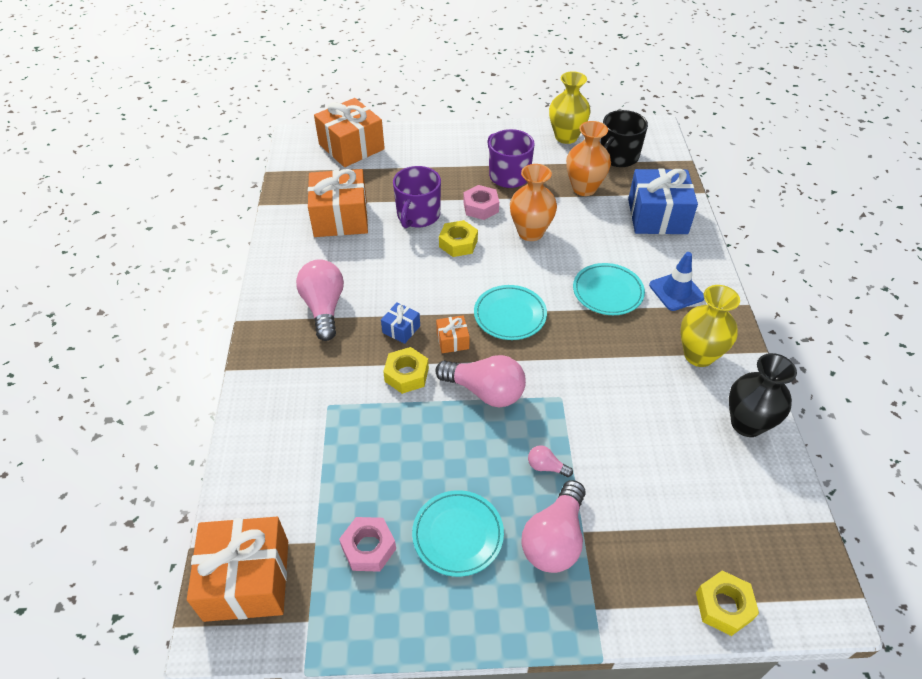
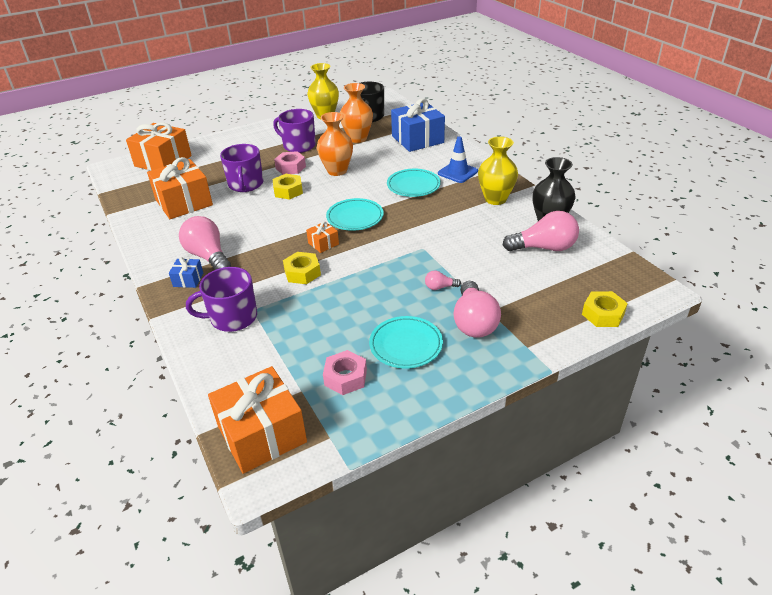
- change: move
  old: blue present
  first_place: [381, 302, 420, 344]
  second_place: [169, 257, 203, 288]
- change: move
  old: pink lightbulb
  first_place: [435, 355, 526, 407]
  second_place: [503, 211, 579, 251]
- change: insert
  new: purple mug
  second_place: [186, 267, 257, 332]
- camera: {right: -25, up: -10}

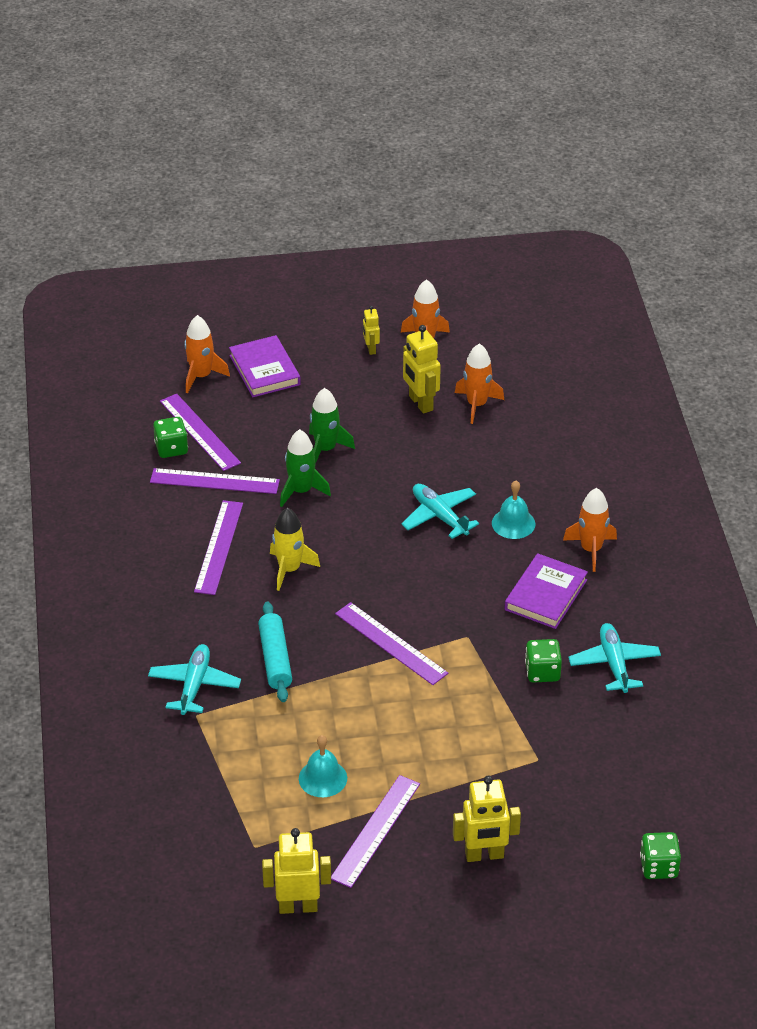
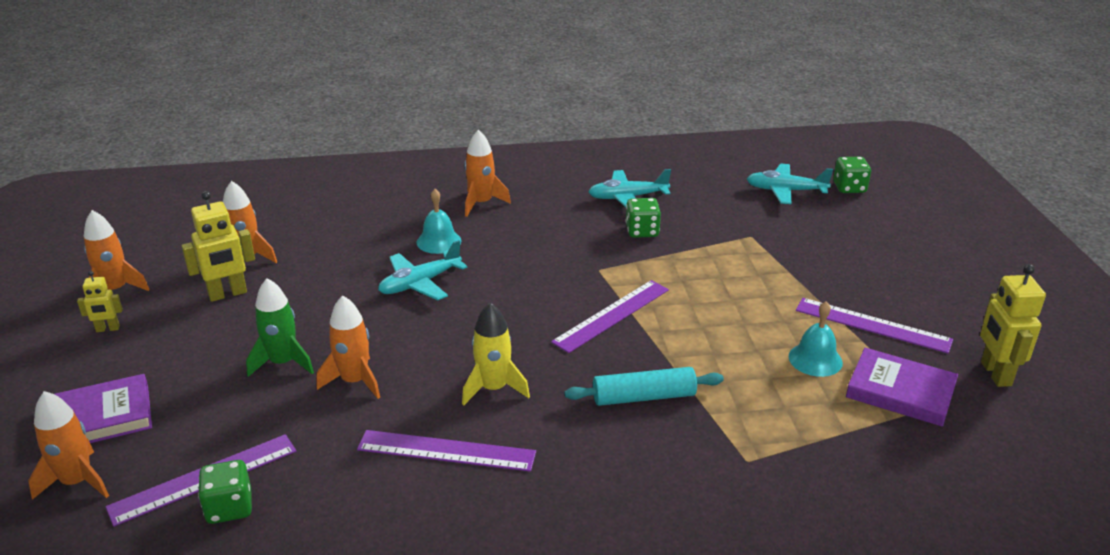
- change: move
  old: teal aeroplane
  first_place: [148, 644, 241, 715]
  second_place: [747, 163, 833, 204]
- change: delete
  old: purple straightedge
  first_place: [150, 468, 280, 494]
- change: recolor
  old: emerald spaceship
  new: orange-coloured spaceship
  first_place: [280, 429, 331, 507]
  second_place: [317, 295, 380, 399]
- change: delete
  old: golden robot
  first_place: [453, 776, 521, 862]
- change: move
  old: purple hardback
  first_place: [505, 553, 588, 629]
  second_place: [846, 348, 958, 427]
- camera: {right: -90, up: -10}

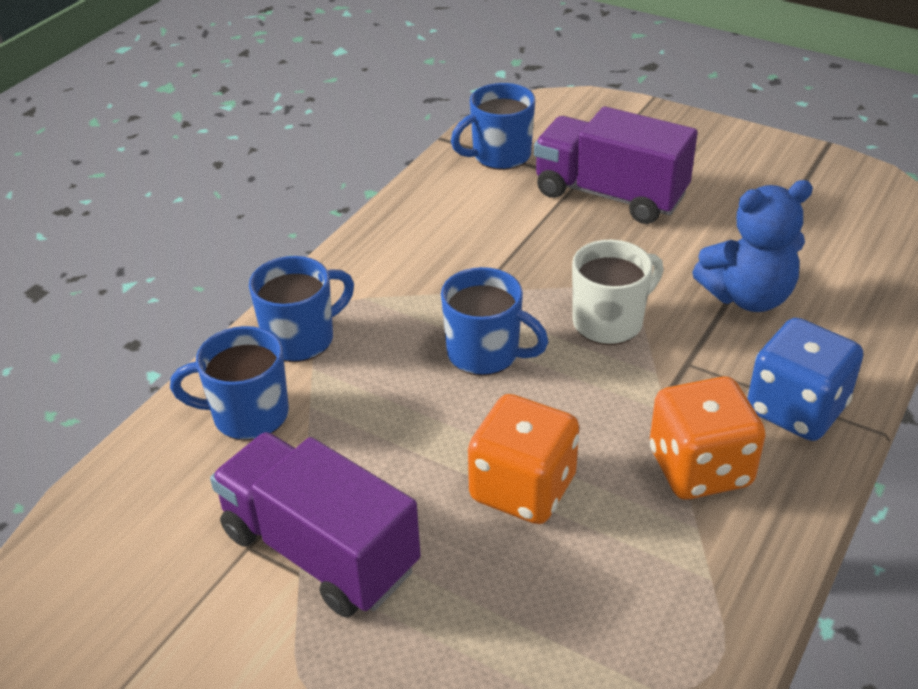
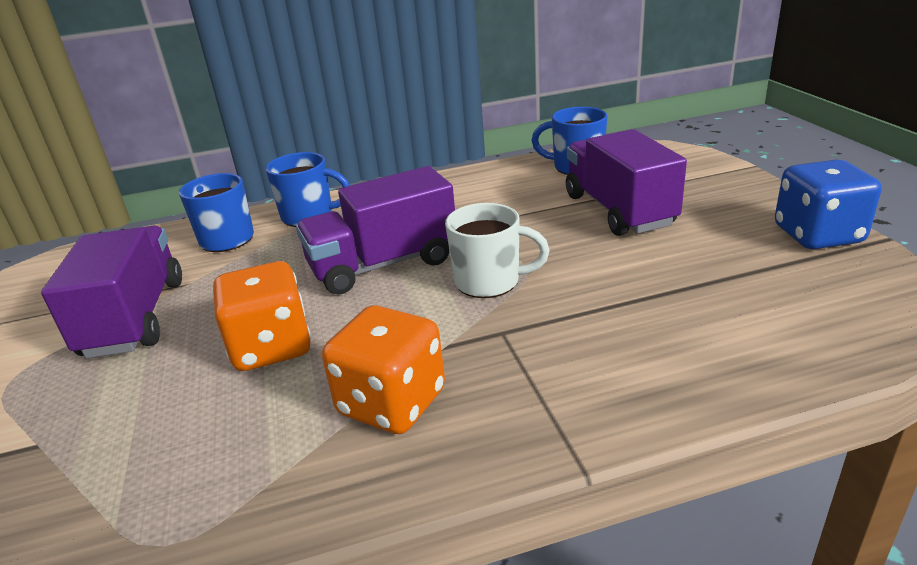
- change: replace
  old: blue mug
  new: purple lorry
  first_place: [441, 267, 549, 376]
  second_place: [296, 166, 455, 294]
- change: delete
  old: blue teddy bear
  first_place: [692, 180, 813, 312]
- change: move
  old: blue die
  first_place: [747, 318, 863, 441]
  second_place: [775, 159, 881, 249]
- camera: {right: 45, up: -10}

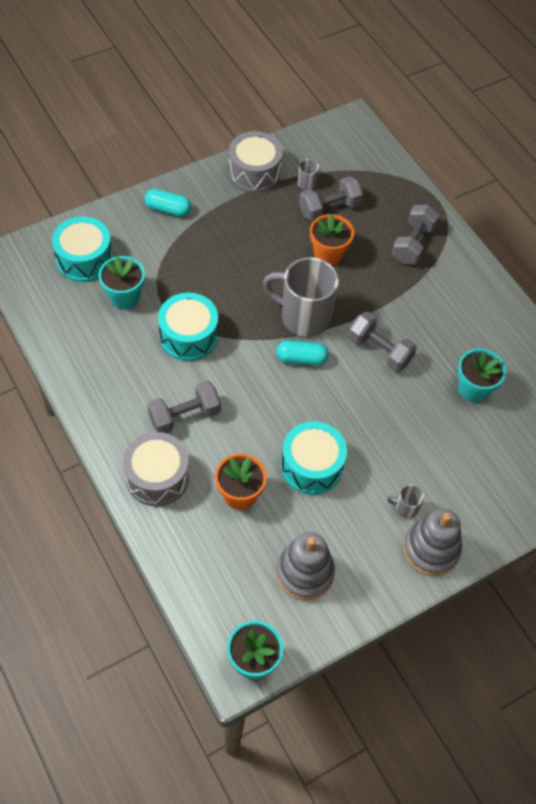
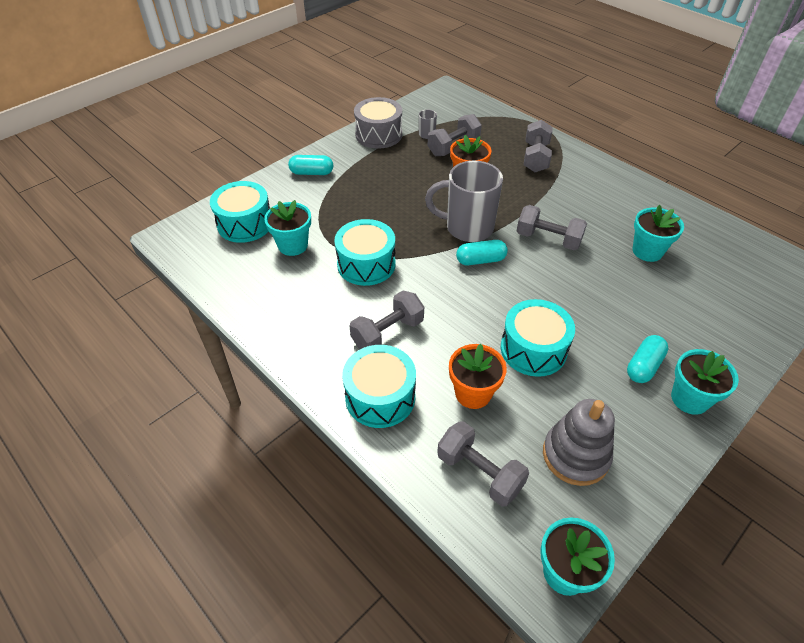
- change: recolor
  old: ash-grey toy drum
  new: teal toy drum
  first_place: [123, 432, 189, 506]
  second_place: [342, 345, 416, 428]
- change: replace
  old: ash-grey mug
  new: teal pill
  first_place: [387, 485, 424, 519]
  second_place: [627, 335, 669, 383]
- change: replace
  old: ash-grey ring stacker
  new: teal plant pot
  first_place: [403, 508, 462, 576]
  second_place: [671, 349, 739, 415]
- change: insert
  new: ash-grey free weight
  second_place: [437, 421, 529, 507]
- camera: {right: -10, up: -10}

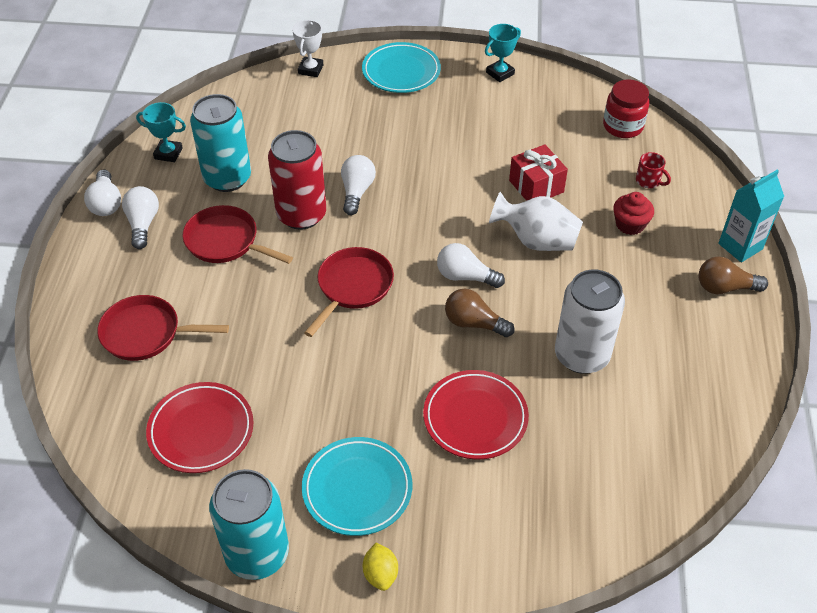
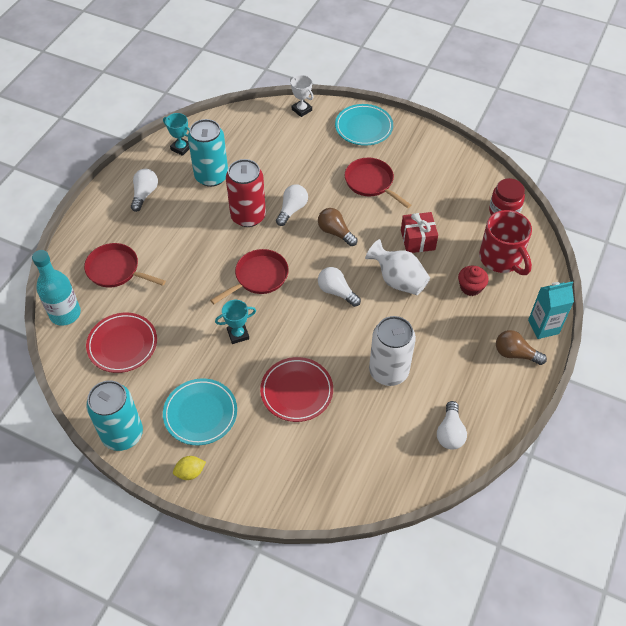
- change: move
  old: white lightbulb
  first_place: [84, 170, 121, 216]
  second_place: [437, 401, 467, 450]
- change: move
  old: scarlet pan
  first_place: [183, 205, 293, 264]
  second_place: [345, 158, 411, 208]
- change: rotate
  old: white award cup
  first_place: [292, 20, 323, 77]
  second_place: [290, 75, 313, 117]
  degrees: -75
- change: rotate
  old: golden citrus fruit
  first_place: [363, 543, 398, 591]
  second_place: [173, 456, 206, 480]
  degrees: 60
- change: move
  old: dark brown lightbulb
  first_place: [445, 288, 515, 337]
  second_place: [318, 208, 358, 246]
- change: move
  old: teal award cup
  first_place: [485, 24, 521, 82]
  second_place: [215, 300, 256, 344]
- change: resize
  old: scarlet mug
  first_place: [636, 152, 671, 188]
  second_place: [479, 210, 532, 275]
  factor: 2.31
- change: insert
  new: teal bottle
  second_place: [32, 250, 81, 326]
- camera: {right: 20, up: 5}

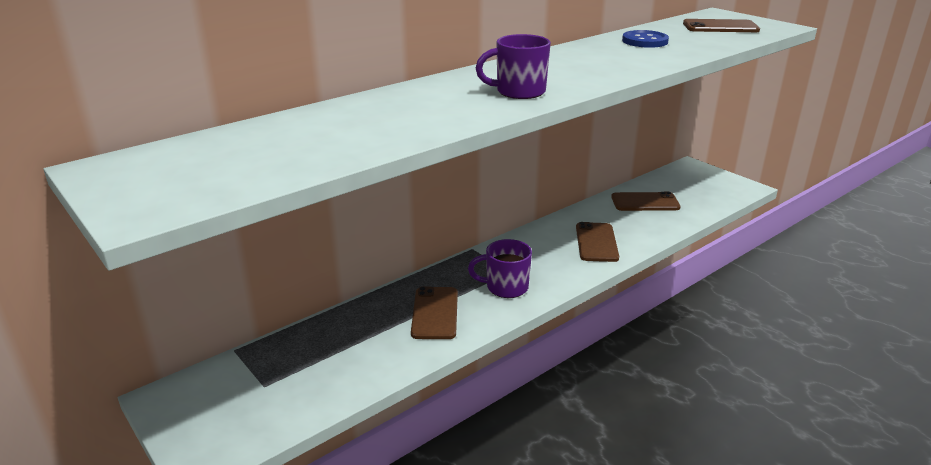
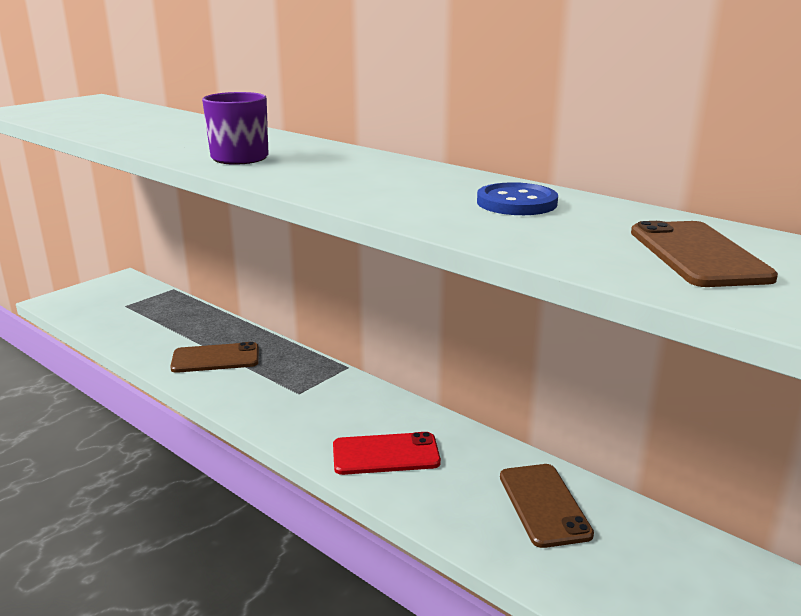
- change: delete
  old: purple mug
  first_place: [468, 239, 532, 298]
- change: recolor
  old: dark brown phone
  new: scarlet phone
  first_place: [576, 222, 619, 262]
  second_place: [333, 432, 441, 475]
- camera: {right: 80, up: -5}

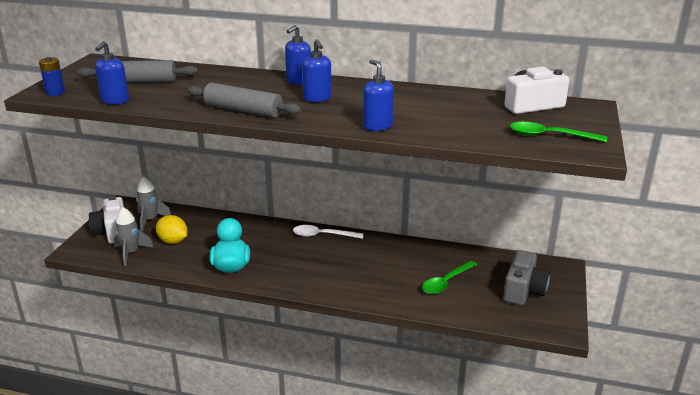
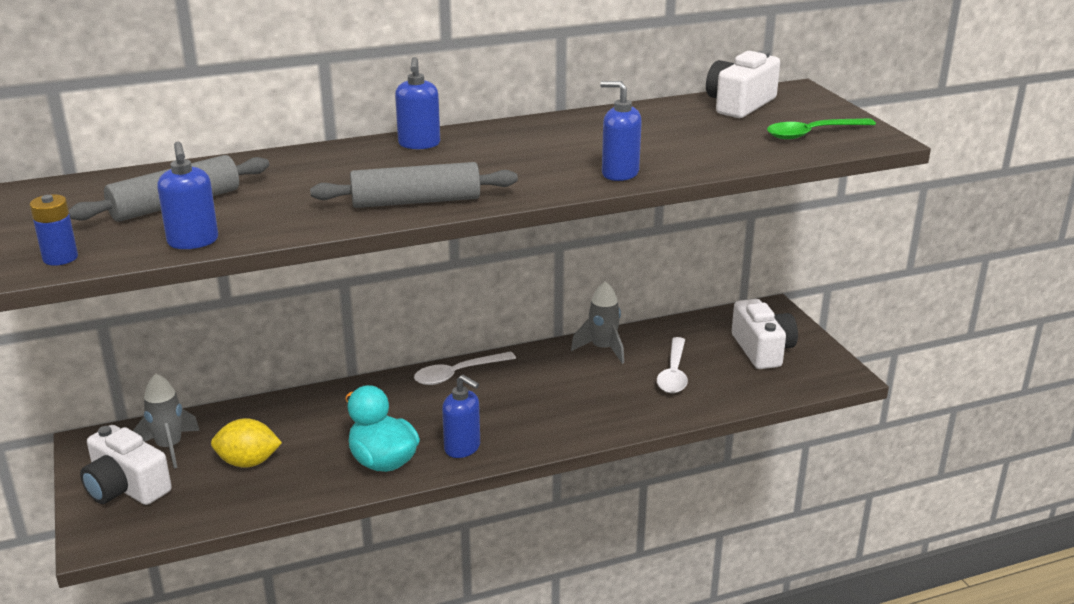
- change: move
  old: ash-grey spaceship
  first_place: [114, 207, 154, 266]
  second_place: [571, 281, 624, 364]
- change: move
  old: blue pump bottle
  first_place: [302, 39, 332, 102]
  second_place: [442, 375, 480, 458]
- change: recolor
  old: emerald teaspoon
  new: white teaspoon
  first_place: [422, 261, 477, 294]
  second_place: [657, 337, 688, 393]
- change: recolor
  old: ash-grey camera
  new: white camera
  first_place: [503, 250, 550, 305]
  second_place: [732, 299, 798, 369]
- camera: {right: -35, up: 0}

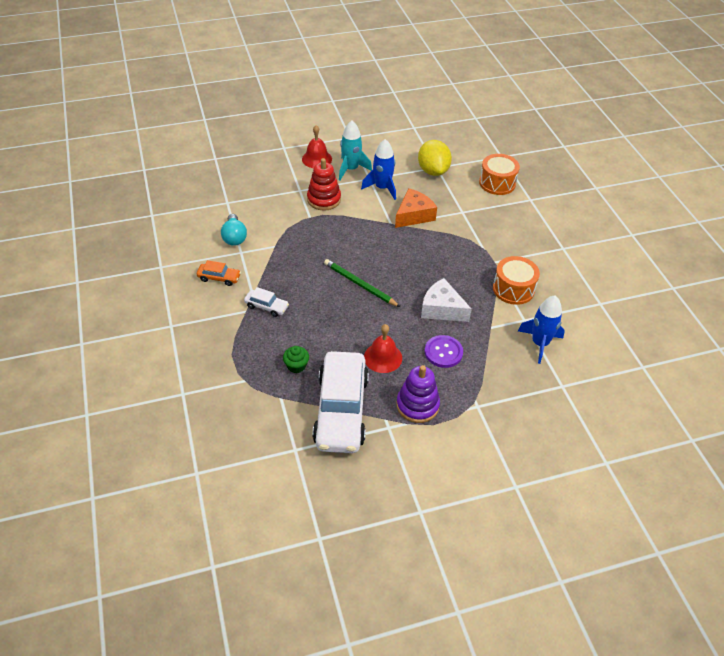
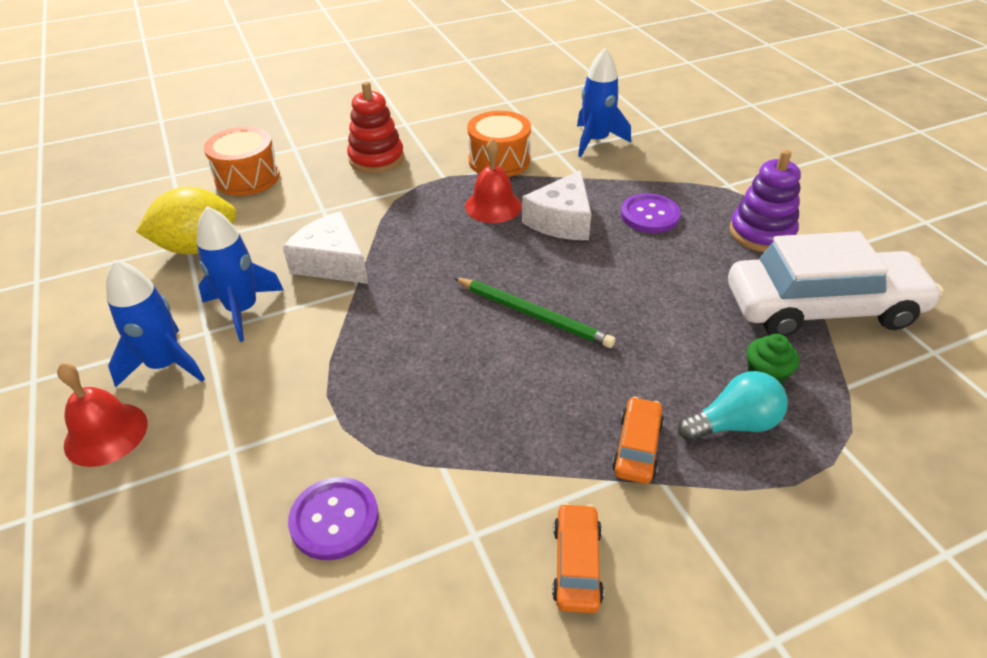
- change: move
  old: teal lightbulb
  first_place: [221, 214, 247, 246]
  second_place: [678, 371, 788, 442]
- change: recolor
  old: white car
  new: orange-coloured car
  first_place: [244, 287, 289, 317]
  second_place: [612, 397, 664, 484]
- change: move
  old: scarlet ring stacker
  first_place: [307, 158, 341, 211]
  second_place: [347, 81, 404, 173]
- change: rotate
  old: emerald wooden pencil
  first_place: [324, 259, 400, 307]
  second_place: [454, 278, 616, 348]
  degrees: -90
- change: recolor
  old: teal spaceship
  new: blue spaceship
  first_place: [339, 121, 372, 180]
  second_place: [106, 260, 205, 388]
- change: move
  old: scarlet school bell
  first_place: [364, 324, 402, 373]
  second_place: [465, 139, 522, 223]
- change: recolor
  old: orange-coloured piece of cheese
  new: white piece of cheese
  first_place: [395, 188, 437, 228]
  second_place: [283, 211, 368, 284]
- change: insert
  new: purple shirt button
  second_place: [288, 477, 379, 560]
- camera: {right: -95, up: -5}

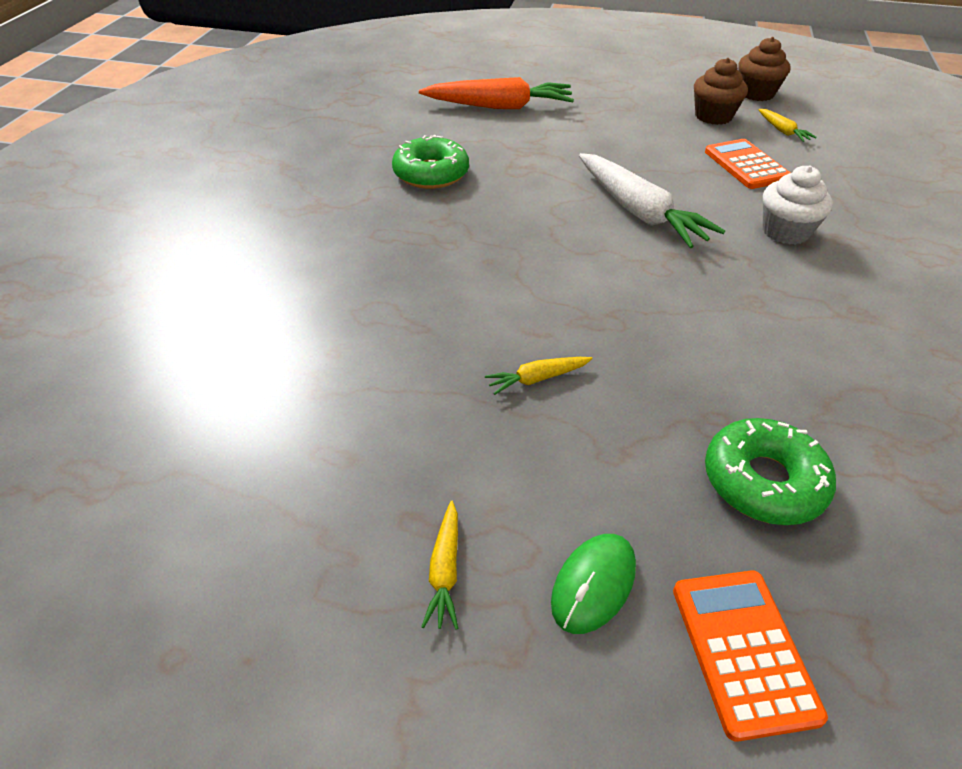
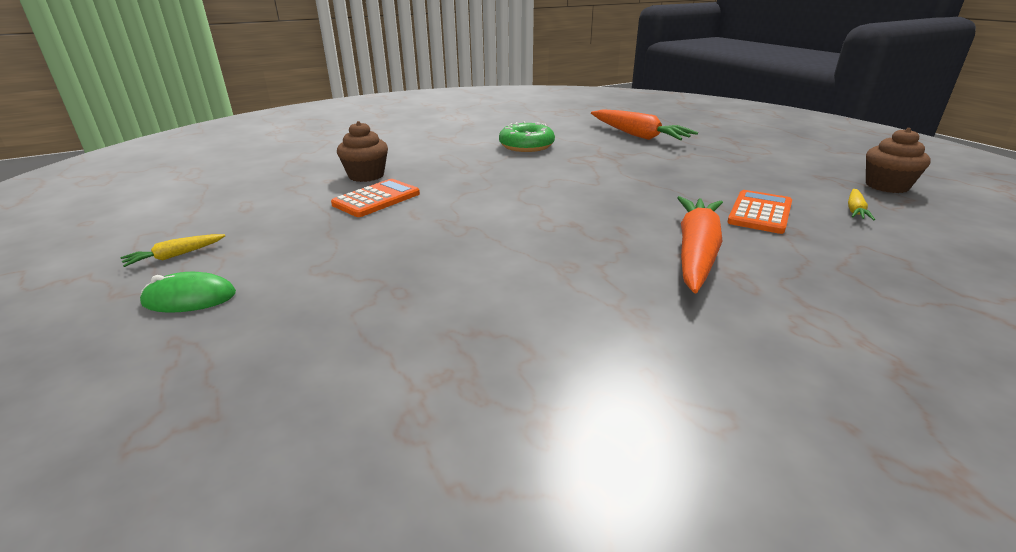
- change: delete
  old: golden toy carrot
  first_place: [485, 357, 593, 395]
- change: delete
  old: white toy carrot
  first_place: [579, 153, 725, 248]
- change: move
  old: orange-coloured pocket calculator
  first_place: [673, 570, 828, 742]
  second_place: [331, 179, 420, 217]
- change: move
  old: dark brown fairy cake
  first_place: [694, 58, 748, 125]
  second_place: [337, 121, 388, 182]
- change: delete
  old: emerald doughnut
  first_place: [705, 418, 836, 525]
- change: replace
  old: white fairy cake
  new: orange-coloured toy carrot
  first_place: [763, 166, 833, 245]
  second_place: [677, 196, 723, 293]
- camera: {right: 50, up: -15}

